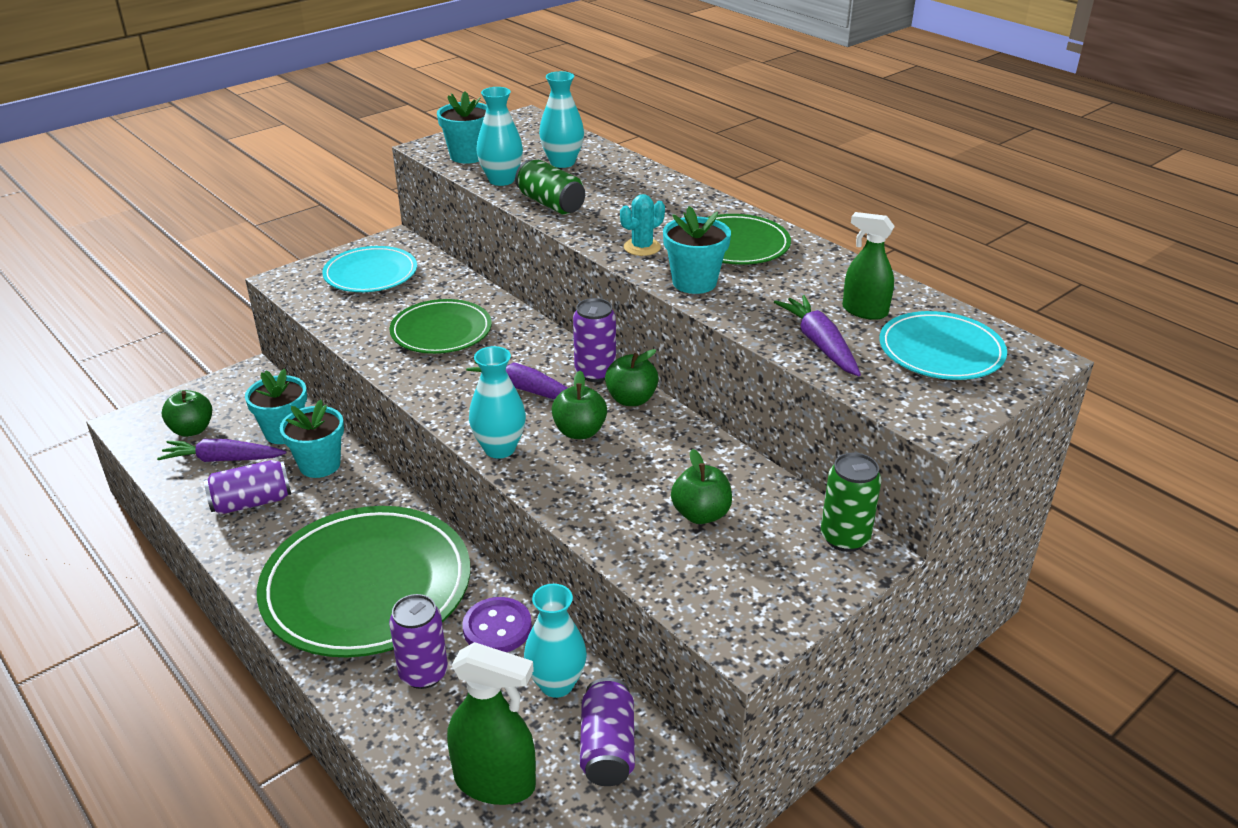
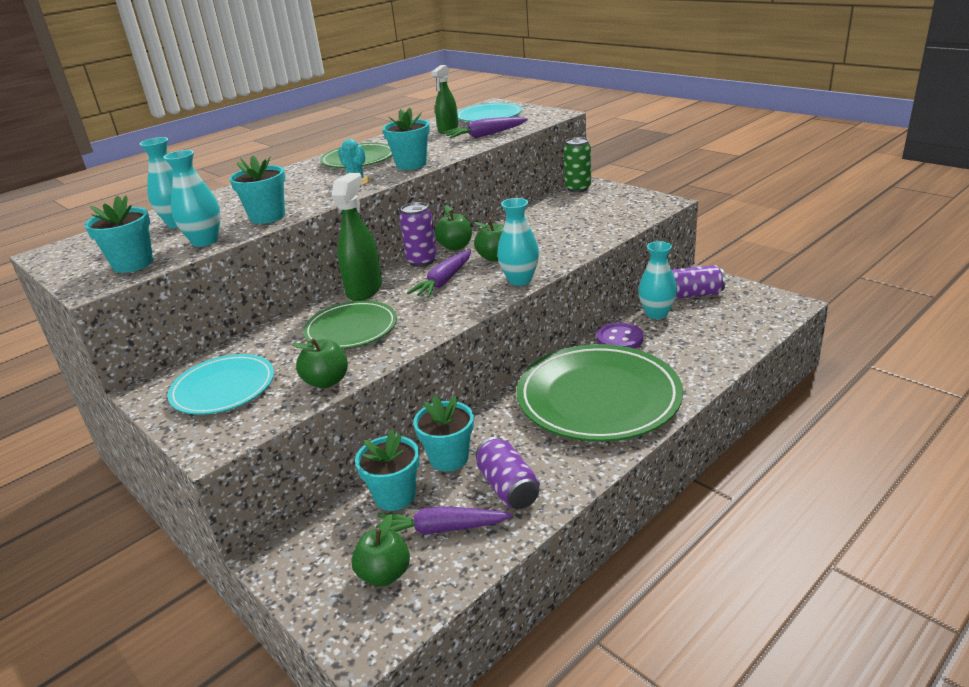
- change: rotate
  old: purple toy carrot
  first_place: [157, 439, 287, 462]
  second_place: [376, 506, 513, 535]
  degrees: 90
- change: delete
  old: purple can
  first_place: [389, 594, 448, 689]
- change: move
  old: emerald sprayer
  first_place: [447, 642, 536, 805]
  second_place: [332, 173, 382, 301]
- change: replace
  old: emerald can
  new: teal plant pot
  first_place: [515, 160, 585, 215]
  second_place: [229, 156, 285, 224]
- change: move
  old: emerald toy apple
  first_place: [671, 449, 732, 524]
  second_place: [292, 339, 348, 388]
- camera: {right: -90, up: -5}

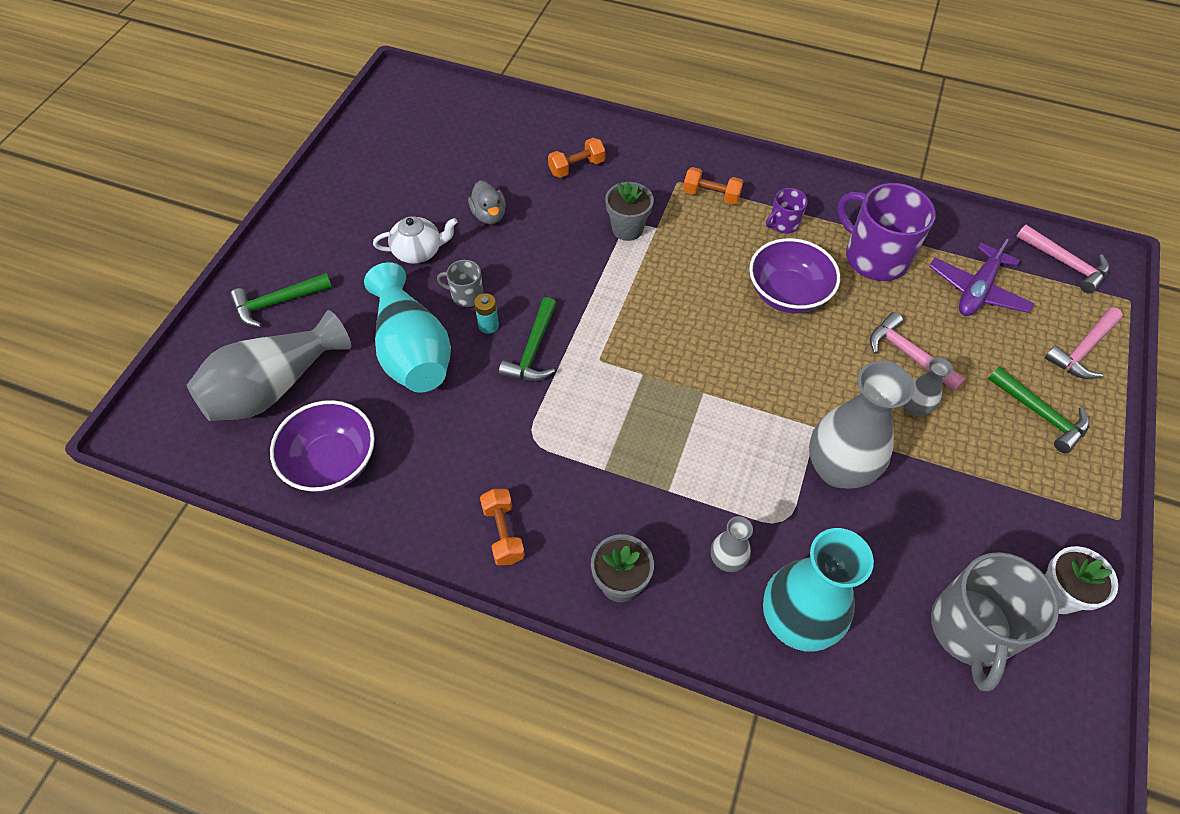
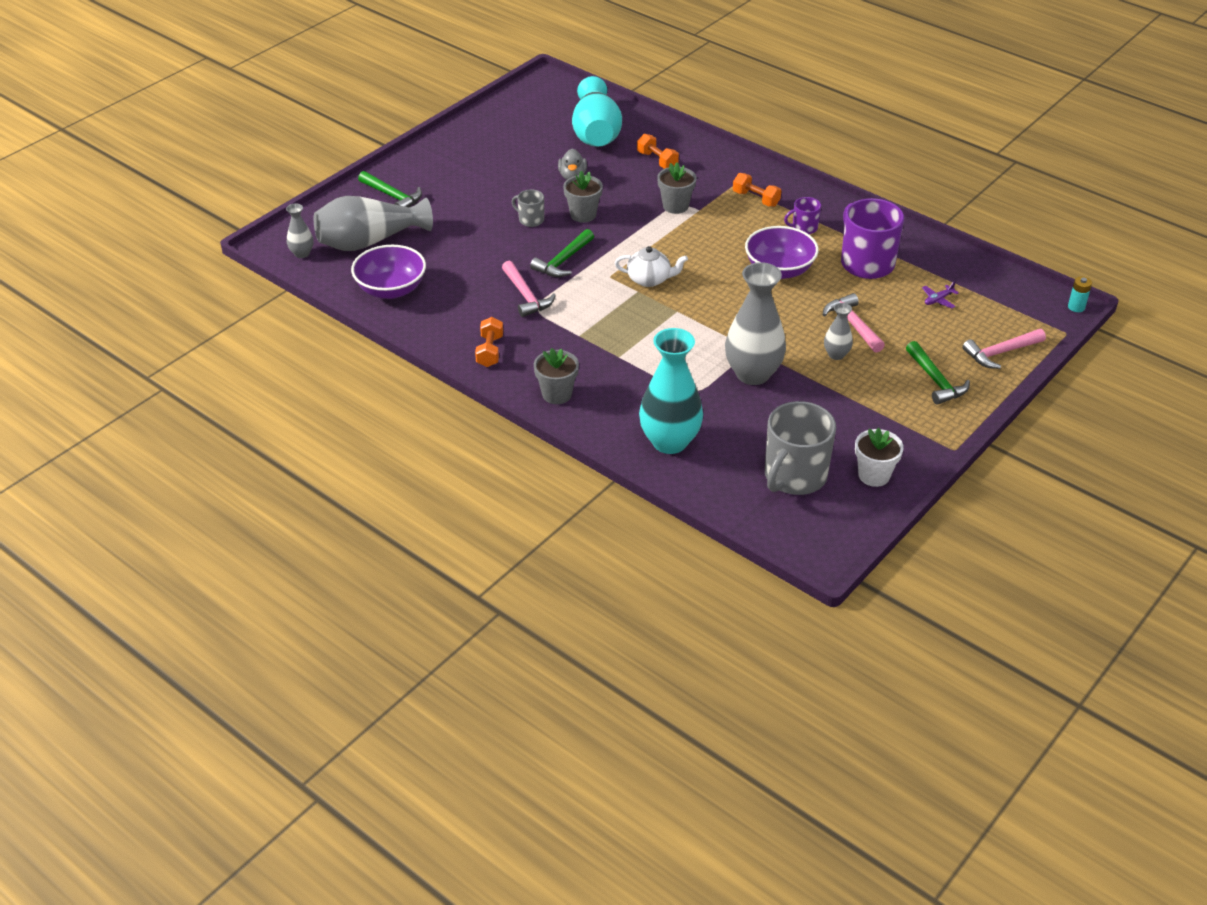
- change: rotate
  old: emerald carpenter's hammer
  first_place: [230, 273, 332, 327]
  second_place: [358, 171, 422, 207]
  degrees: -135
- change: move
  old: teal tall vase
  first_place: [364, 262, 451, 392]
  second_place: [572, 76, 622, 147]
- change: move
  old: white teapot
  first_place: [373, 216, 458, 264]
  second_place: [614, 246, 688, 287]
- change: move
  old: teal AA battery
  first_place: [474, 293, 499, 334]
  second_place: [1068, 276, 1092, 312]
- change: rotate
  old: orange-coloured free weight
  first_place: [548, 138, 605, 178]
  second_place: [637, 134, 679, 169]
  degrees: 60
- change: move
  old: ash-grey tall vase
  first_place: [711, 516, 753, 572]
  second_place: [286, 203, 314, 258]
- change: resize
  old: purple aeroplane
  first_place: [929, 234, 1034, 316]
  second_place: [922, 281, 959, 309]
  factor: 0.47
- change: move
  old: pink carpenter's hammer
  first_place: [1016, 224, 1109, 294]
  second_place: [502, 261, 556, 317]
- change: insert
  new: ash-grey plant pot
  second_place: [563, 171, 603, 223]
- camera: {right: 20, up: -15}

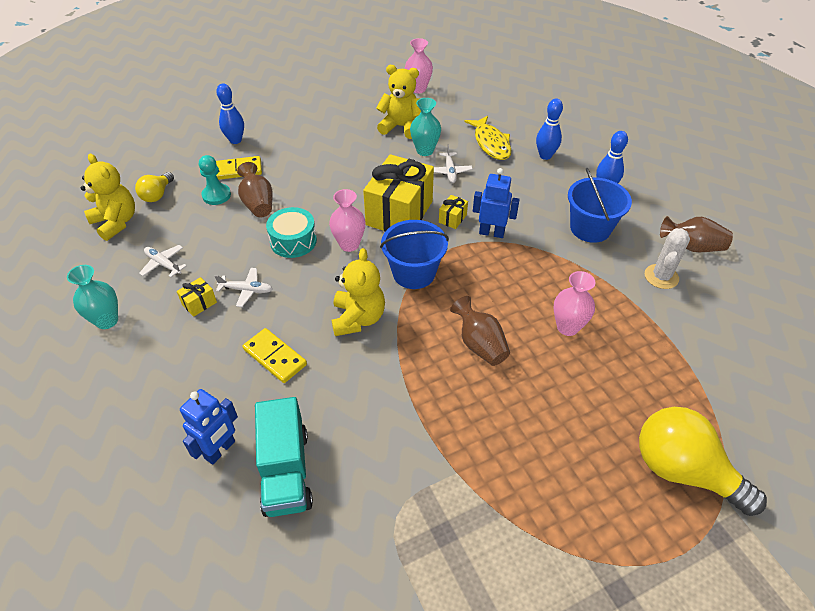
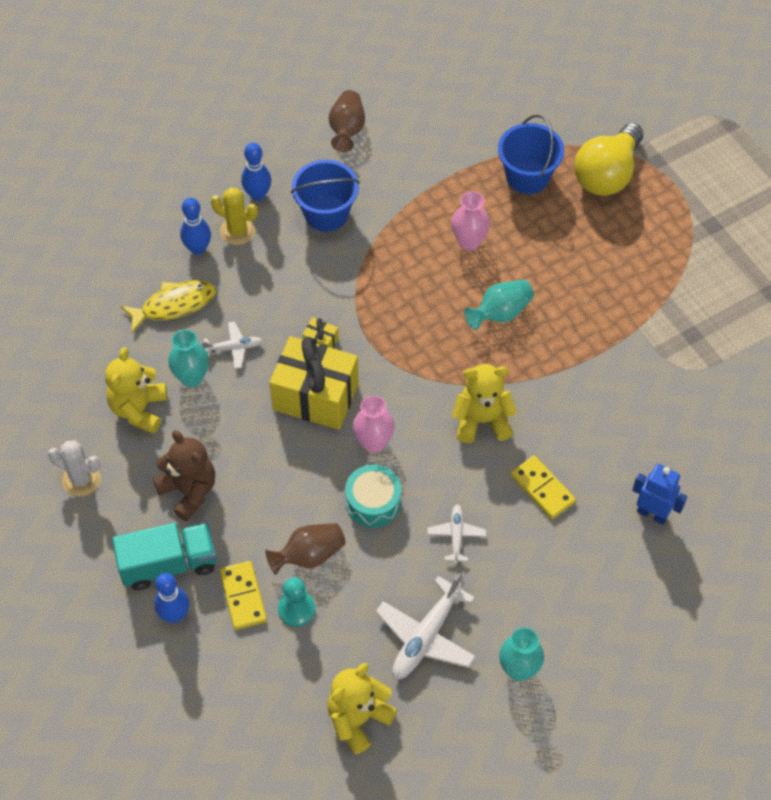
- change: delete
  old: golden lightbulb
  first_place: [135, 172, 174, 202]
- change: resize
  old: white aeroplane
  first_place: [139, 245, 187, 278]
  second_place: [376, 573, 476, 679]
  factor: 1.8
- change: delete
  old: golden present
  first_place: [177, 277, 217, 317]
- change: rotate
  old: golden domino
  first_place: [243, 328, 307, 383]
  second_place: [510, 455, 576, 519]
  degrees: -75
- change: move
  old: teal lorry
  first_place: [255, 397, 313, 517]
  second_place: [112, 523, 216, 590]
- change: move
  old: blue sand bucket
  first_place: [380, 220, 449, 289]
  second_place: [498, 115, 564, 194]
- change: delete
  old: pink tall vase
  first_place: [405, 38, 433, 93]
- change: recolor
  old: dark brown tall vase
  new: teal tall vase
  first_place: [450, 296, 510, 366]
  second_place: [464, 280, 534, 330]
- change: delete
  old: blue robot
  first_place: [473, 168, 520, 238]
- change: move
  old: white prickly plant
  first_place: [645, 228, 690, 289]
  second_place: [48, 440, 101, 497]
- change: insert
  new: dark brown teddy bear
  second_place: [153, 430, 215, 521]
- change: insert
  new: golden prickly plant
  second_place: [211, 187, 258, 245]
- camera: {right: -95, up: 10}

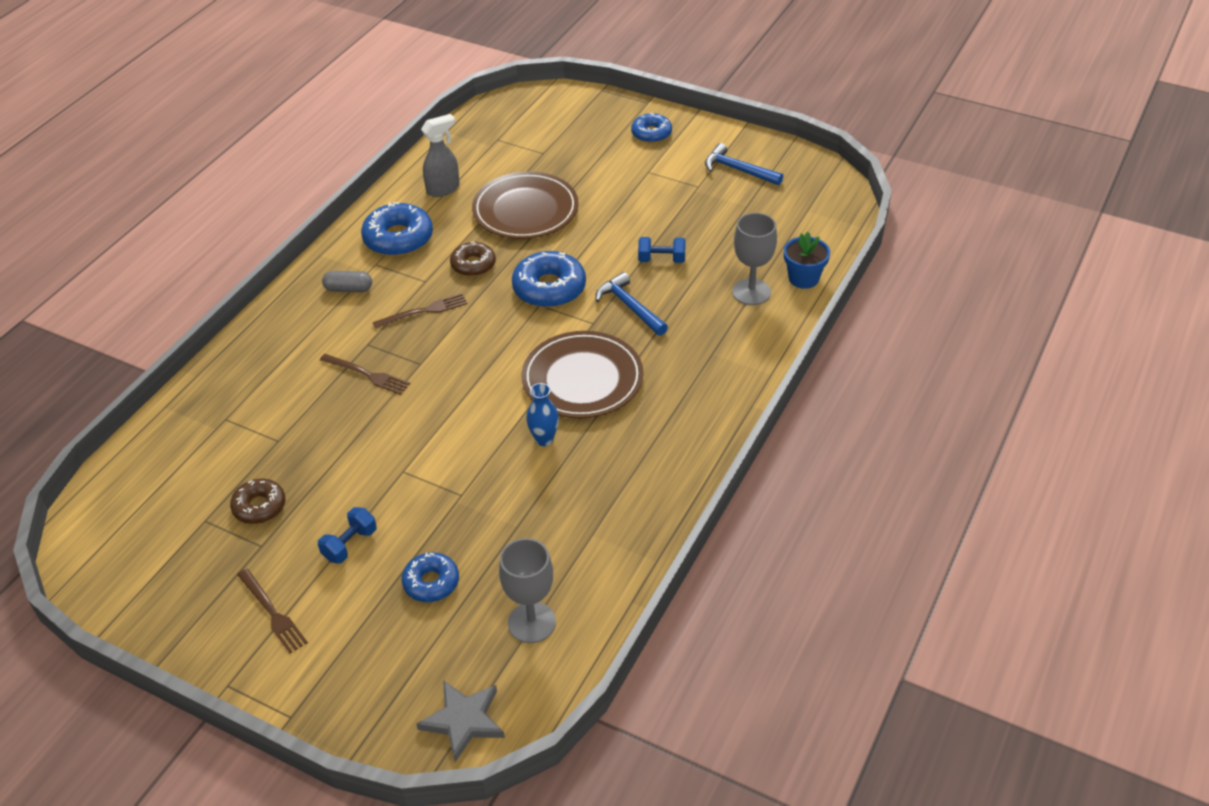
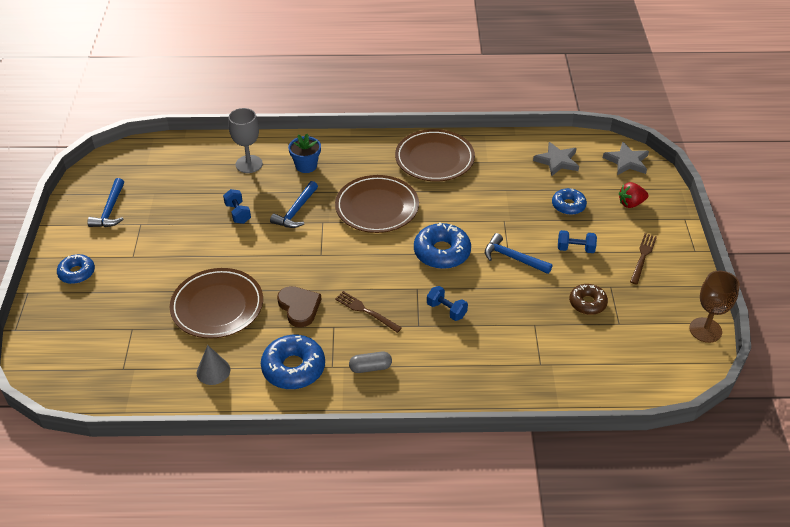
- change: replace
  old: dark brown dinner fork
  new: blue free weight
  first_place: [320, 354, 410, 395]
  second_place: [427, 286, 468, 321]
- change: rotate
  old: ash-grey pill
  first_place: [322, 271, 372, 292]
  second_place: [349, 352, 392, 373]
  degrees: -75
- change: replace
  old: ash-grey sprayer
  new: ash-grey solid cone
  first_place: [421, 114, 460, 197]
  second_place: [197, 345, 230, 385]
- change: replace
  old: dark brown doughnut
  new: dark brown heart shape
  first_place: [450, 242, 496, 276]
  second_place: [277, 286, 321, 328]
- change: replace
  old: ash-grey chalice
  new: ash-grey five-pointed star
  first_place: [499, 538, 556, 643]
  second_place: [533, 142, 579, 176]
- change: move
  old: blue doughnut
  first_place: [512, 251, 586, 308]
  second_place: [414, 222, 471, 269]
- change: delete
  old: blue tall vase
  first_place: [526, 383, 559, 446]
- change: move
  old: blue plant pot
  first_place: [784, 232, 830, 289]
  second_place: [288, 134, 321, 173]
- change: insert
  new: dark brown flat dish
  second_place: [395, 129, 475, 181]
- change: insert
  new: blue carpenter's hammer
  second_place: [485, 233, 553, 274]
- change: insert
  new: scarlet strawberry
  second_place: [619, 182, 648, 208]
- change: insert
  new: dark brown chalice
  second_place: [689, 270, 740, 343]
- camera: {right: -120, up: 0}

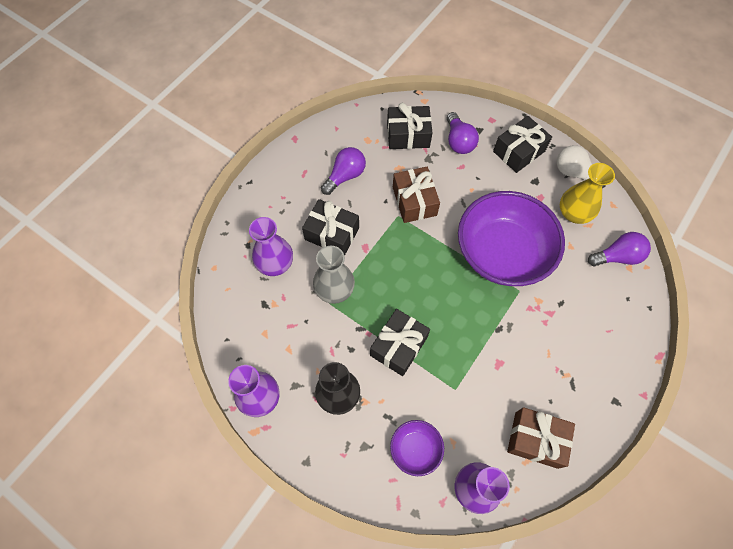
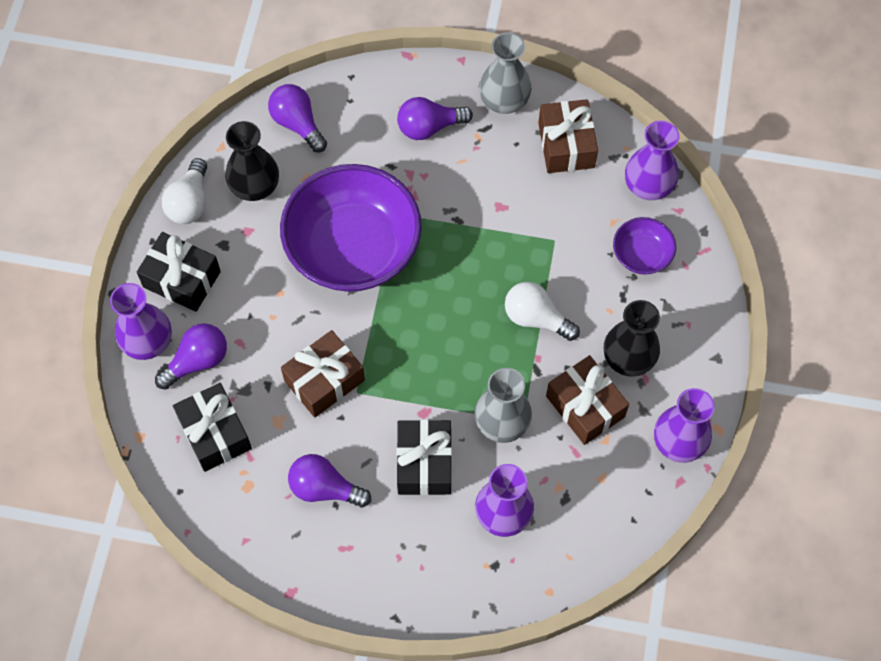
- change: replace
  old: black present
  new: white lightbulb
  first_place: [370, 309, 430, 376]
  second_place: [505, 282, 580, 341]
- change: recolor
  old: golden tall vase
  new: black tall vase
  first_place: [560, 163, 615, 224]
  second_place: [225, 121, 279, 201]
- change: insert
  new: purple tall vase
  second_place: [110, 283, 172, 360]
- change: insert
  new: purple lightbulb
  second_place: [397, 97, 473, 140]
- change: insert
  new: ash-grey tall vase
  second_place: [479, 32, 531, 114]
- change: insert
  new: dark brown present
  second_place: [546, 355, 629, 445]
- camera: {right: -115, up: 0}

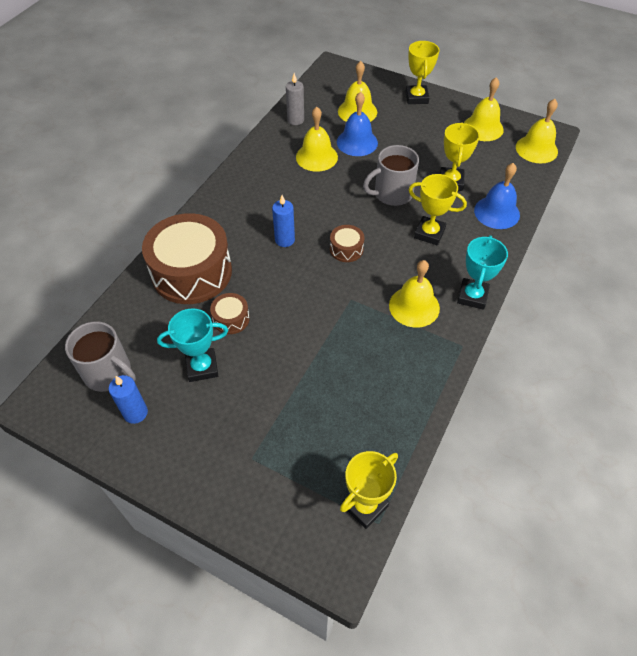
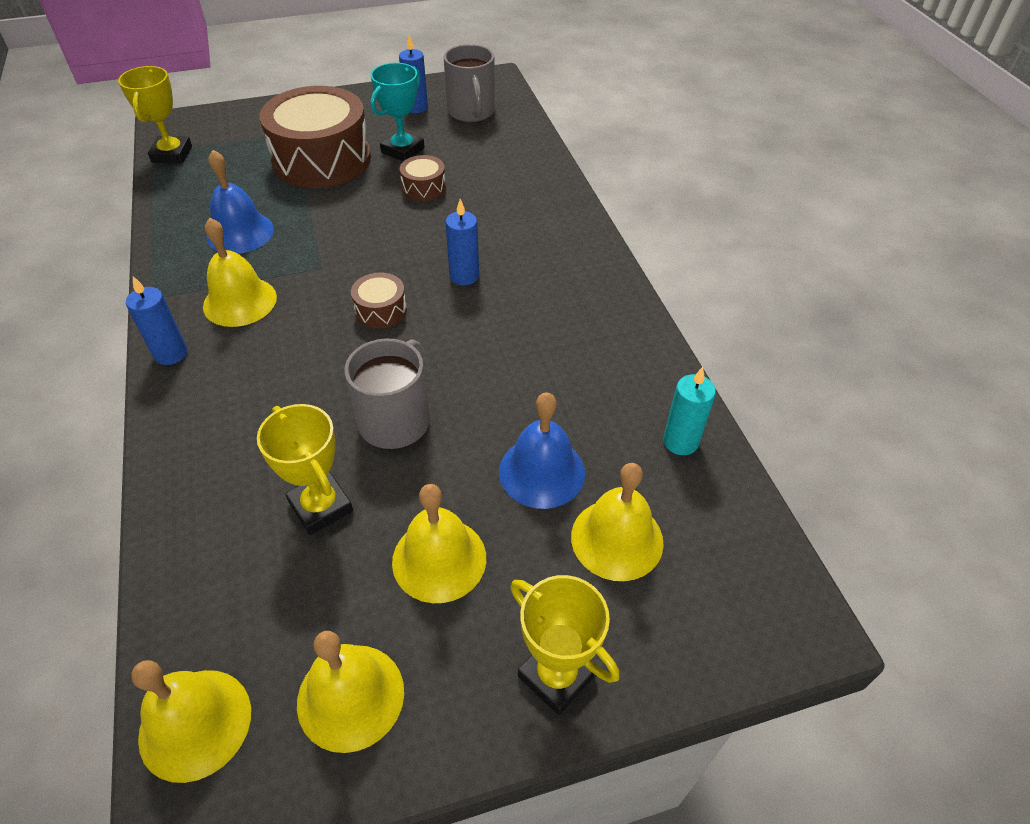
- change: rotate
  old: ash-grey mug
  first_place: [65, 321, 136, 392]
  second_place: [444, 44, 495, 122]
  degrees: -90
- change: move
  old: dark brown toy drum
  first_place: [142, 213, 232, 304]
  second_place: [260, 86, 371, 188]
- change: recolor
  old: ash-grey wax candle
  new: teal wax candle
  first_place: [286, 73, 304, 125]
  second_place: [663, 367, 716, 455]
- change: move
  old: golden school bell
  first_place: [296, 107, 338, 172]
  second_place: [392, 484, 486, 603]
- change: delete
  old: golden award cup
  first_place: [409, 174, 467, 245]
- change: replace
  old: teal award cup
  new: blue wax candle
  first_place: [457, 235, 508, 310]
  second_place: [126, 276, 187, 365]
- change: move
  old: blue school bell
  first_place: [474, 163, 520, 229]
  second_place: [206, 150, 274, 254]
- camera: {right: 135, up: -5}

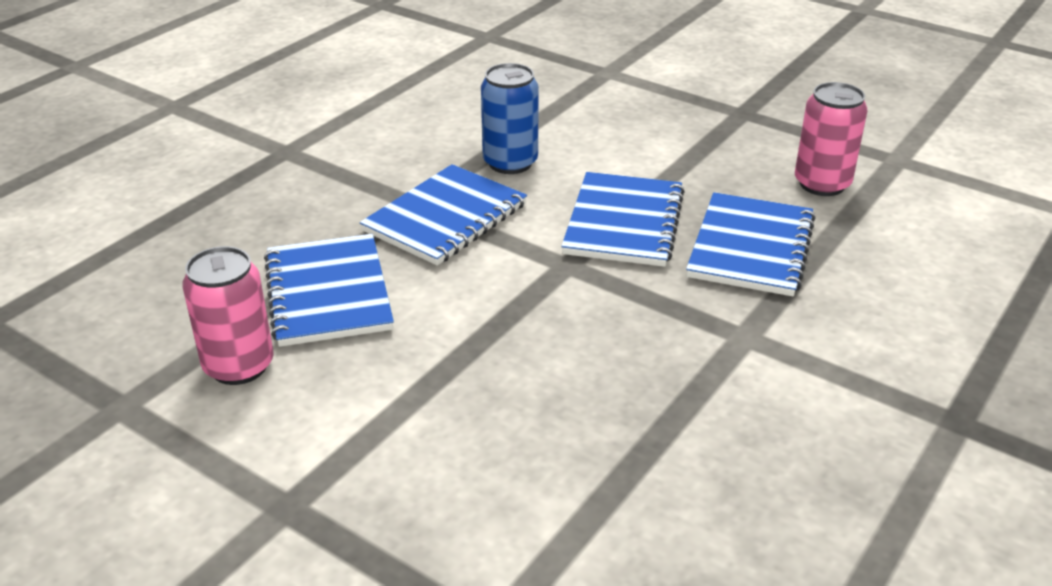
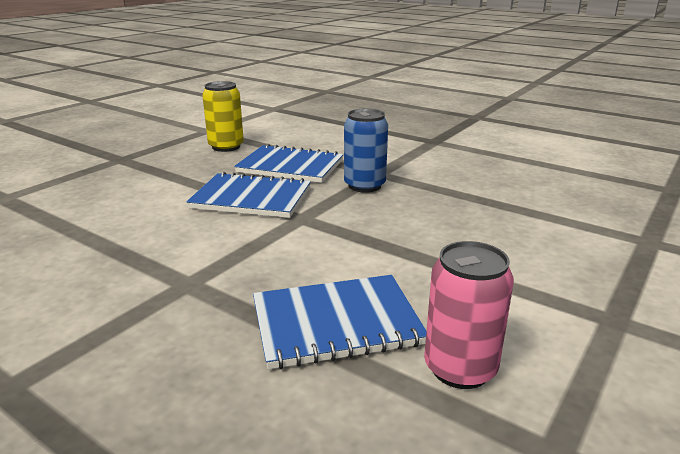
- change: delete
  old: blue notepad
  first_place: [360, 164, 527, 266]
- change: move
  old: blue can
  first_place: [481, 63, 539, 174]
  second_place: [344, 108, 388, 193]
- change: recolor
  old: pink can
  new: golden can
  first_place: [795, 82, 868, 196]
  second_place: [202, 81, 244, 152]
- camera: {right: -90, up: -10}

